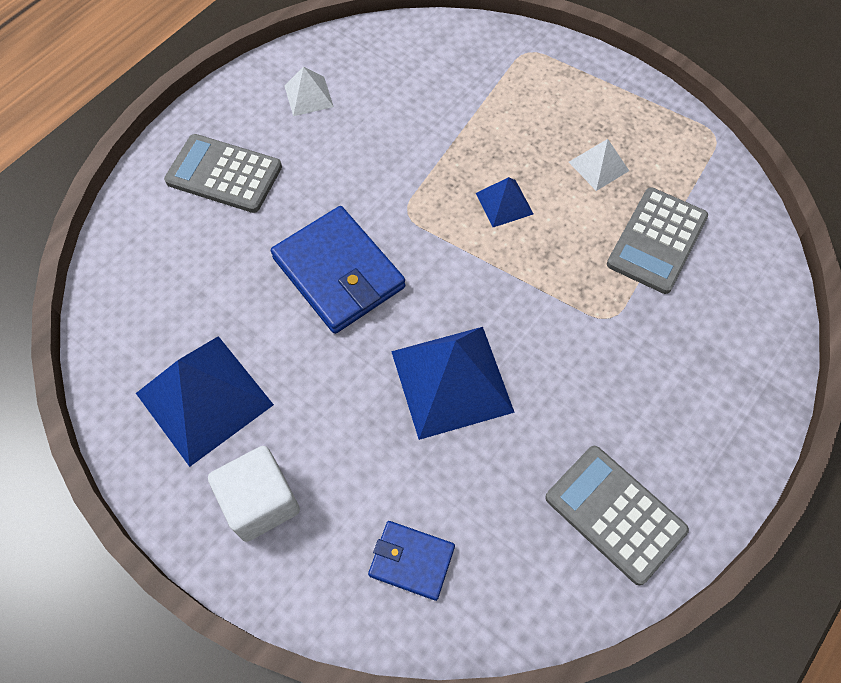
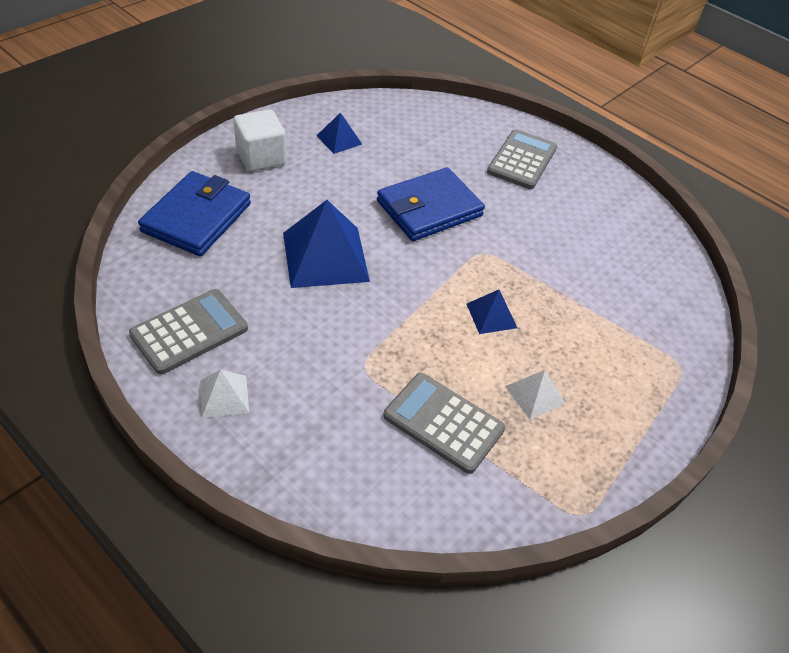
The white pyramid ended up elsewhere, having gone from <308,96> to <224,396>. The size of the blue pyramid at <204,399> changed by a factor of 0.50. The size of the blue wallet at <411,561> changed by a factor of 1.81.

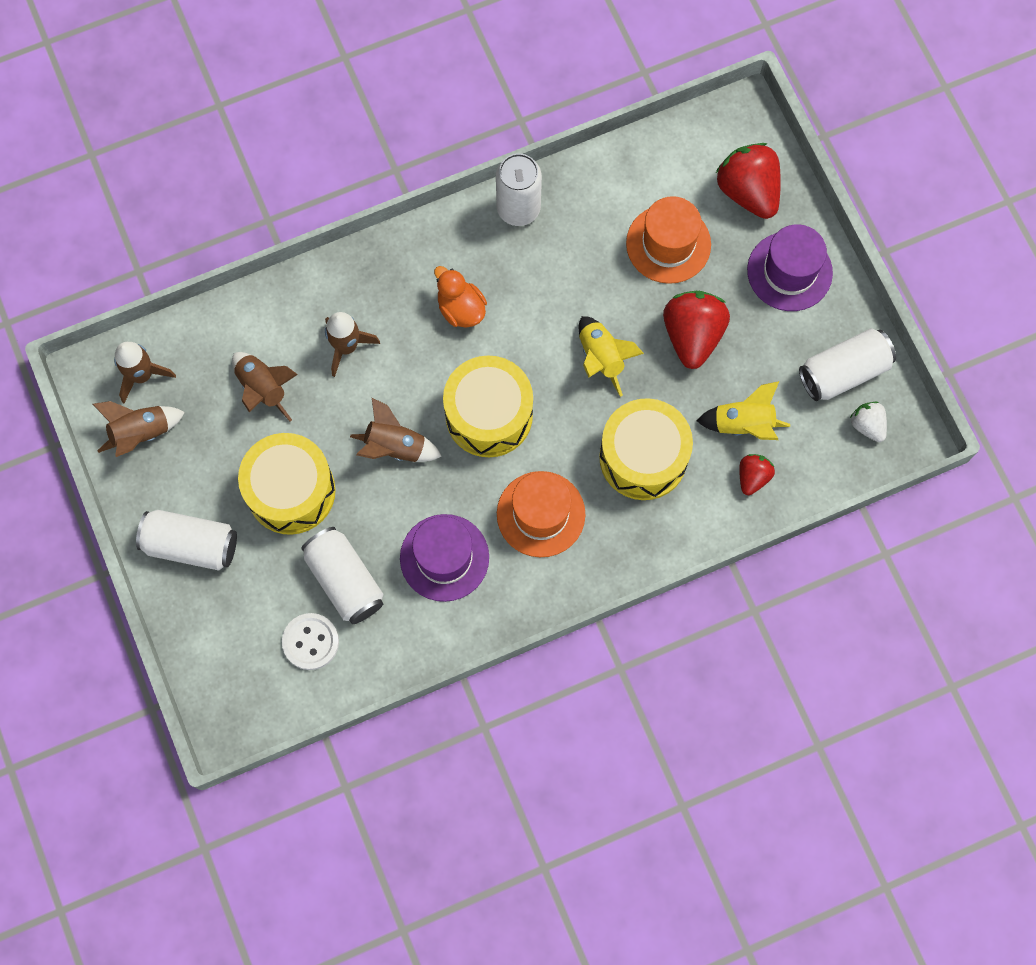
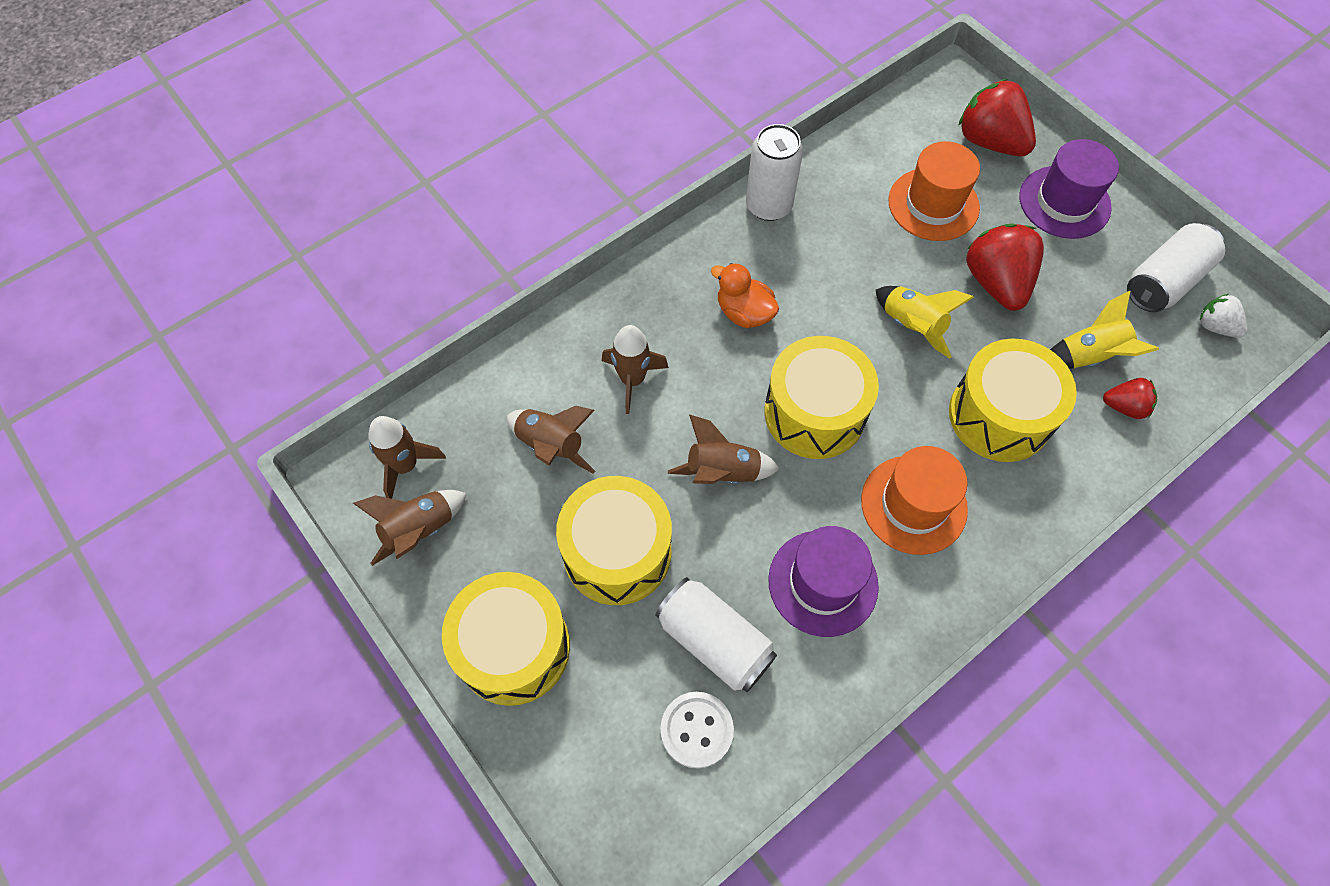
Where the white can stood at <191,545>, the yellow drum came to stand at <513,647>. The red strawberry at <753,477> ended up facing another way, 90 degrees clockwise from before.

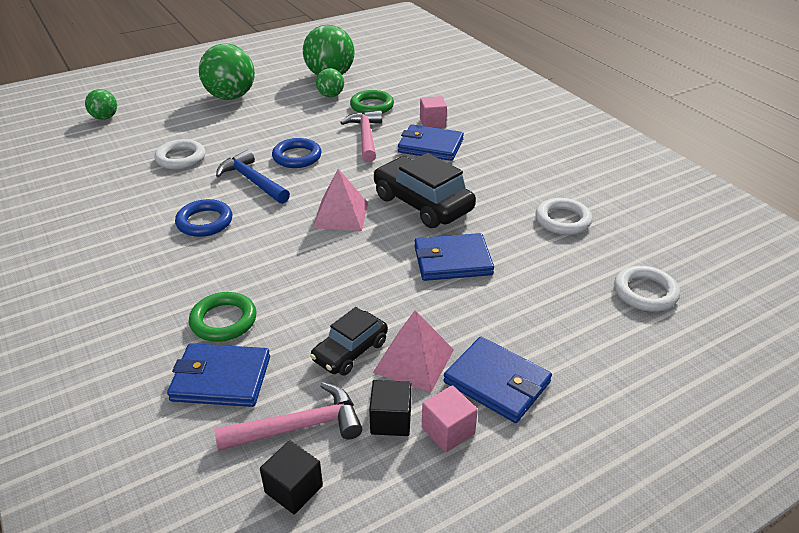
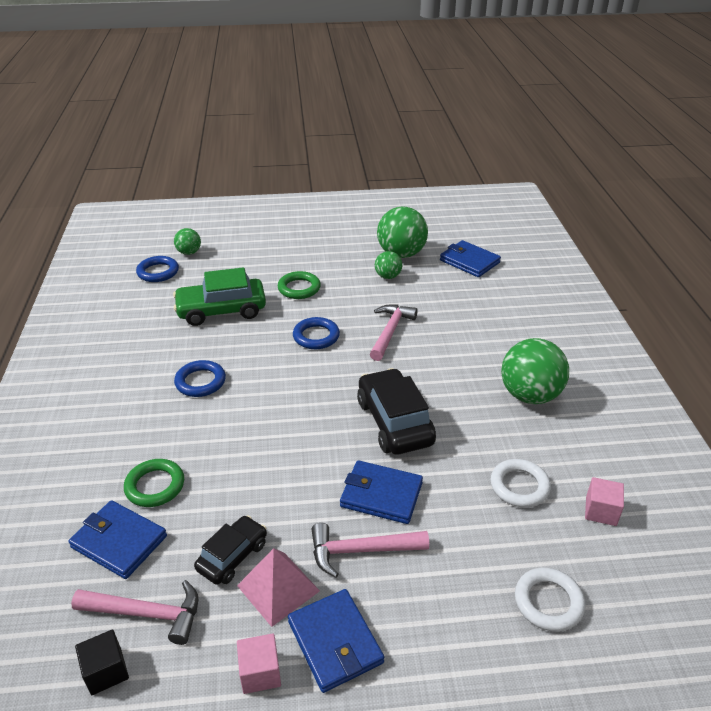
The second view lost the blue hammer at <252,181>. The second view lost the pink pyramid at <341,215>. The second view lost the black cube at <391,420>. The second view gained the blue ring at <158,272>. The second view gained the pink hammer at <361,550>. The green ball ended up elsewhere, having gone from <231,97> to <529,395>. The green ring ended up elsewhere, having gone from <372,106> to <299,288>. The blue wallet ended up elsewhere, having gone from <430,146> to <469,261>. The pink cube ended up elsewhere, having gone from <432,122> to <601,511>. Where the white ring stood at <181,158>, the green car came to stand at <221,310>. The black car at <350,351> ended up facing another way, 150 degrees clockwise from before.

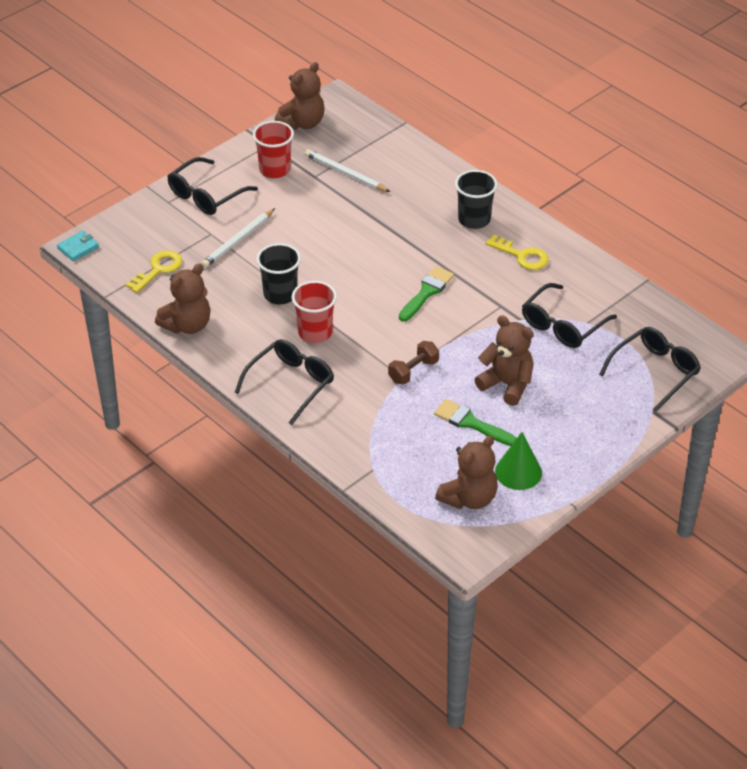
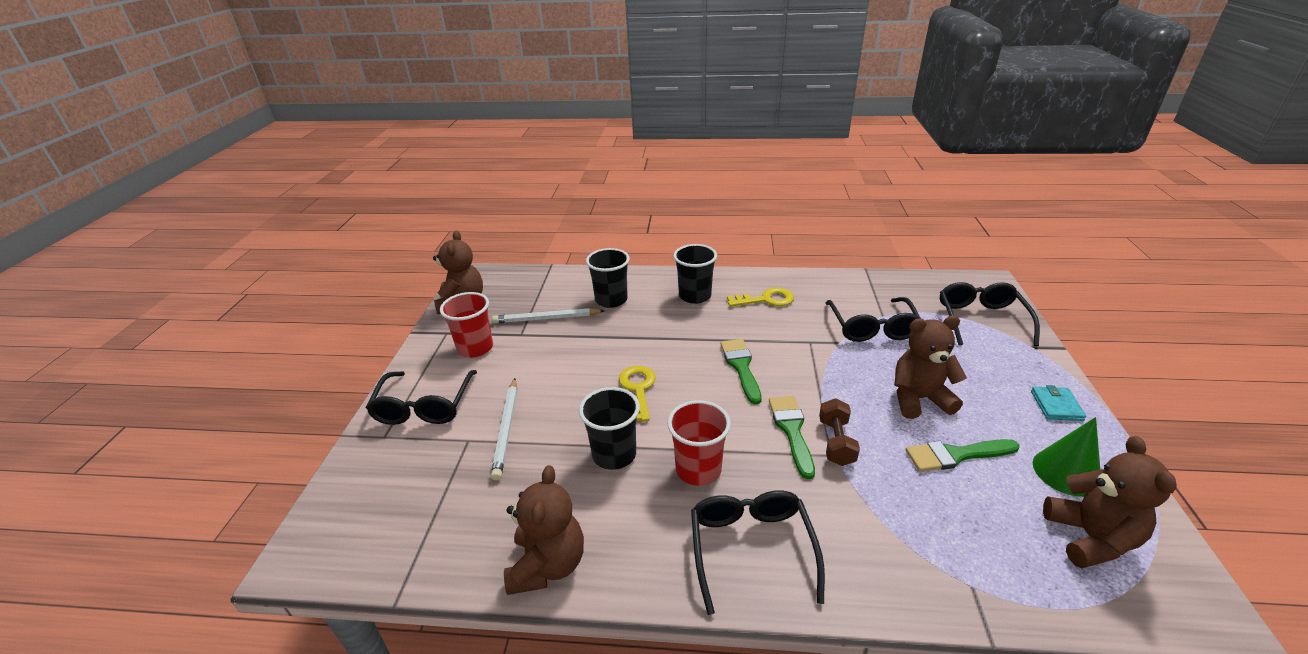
The second view gained the black cup at <611,300>. The second view gained the green brush at <791,430>. The turquoise wallet ended up elsewhere, having gone from <78,248> to <1056,405>. The yellow key ended up elsewhere, having gone from <158,269> to <638,389>.

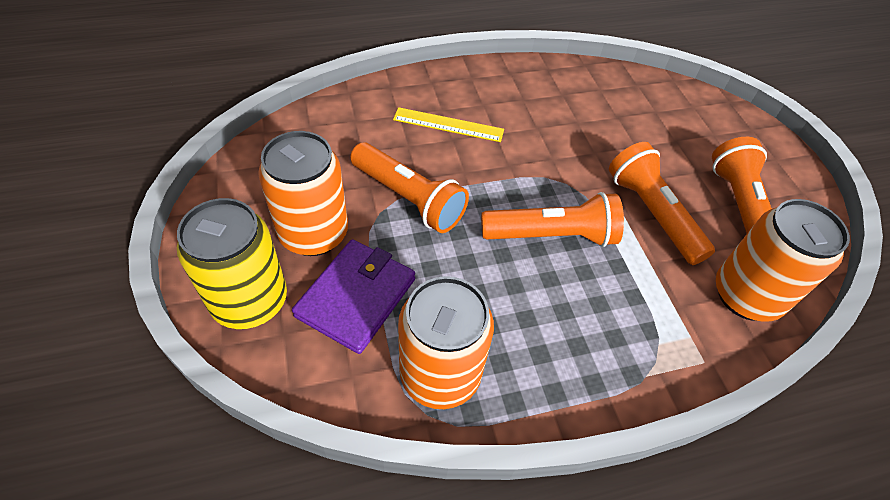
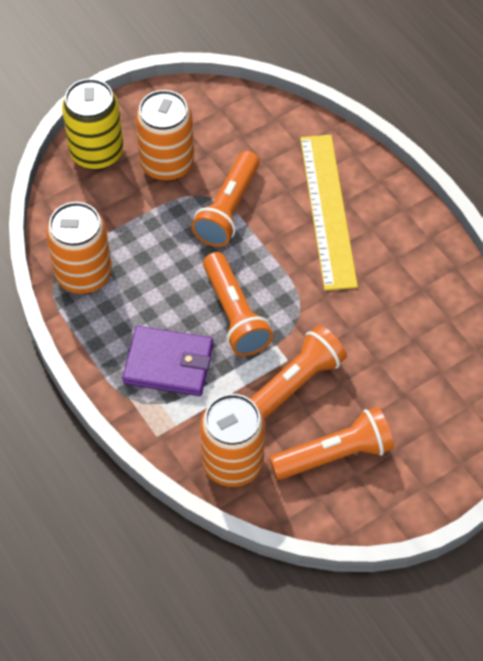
The purple wallet ended up elsewhere, having gone from <356,297> to <169,363>. The size of the yellow ruler at <448,124> changed by a factor of 1.80.

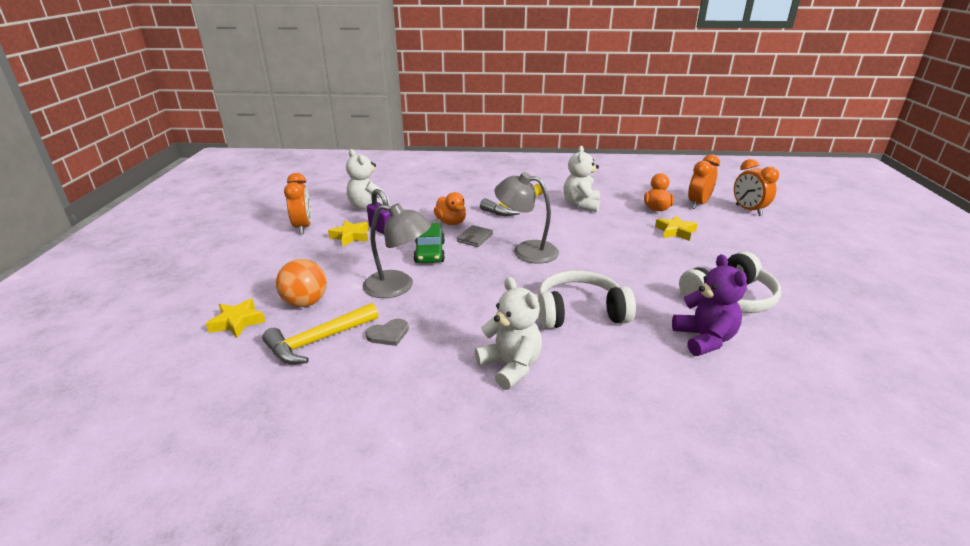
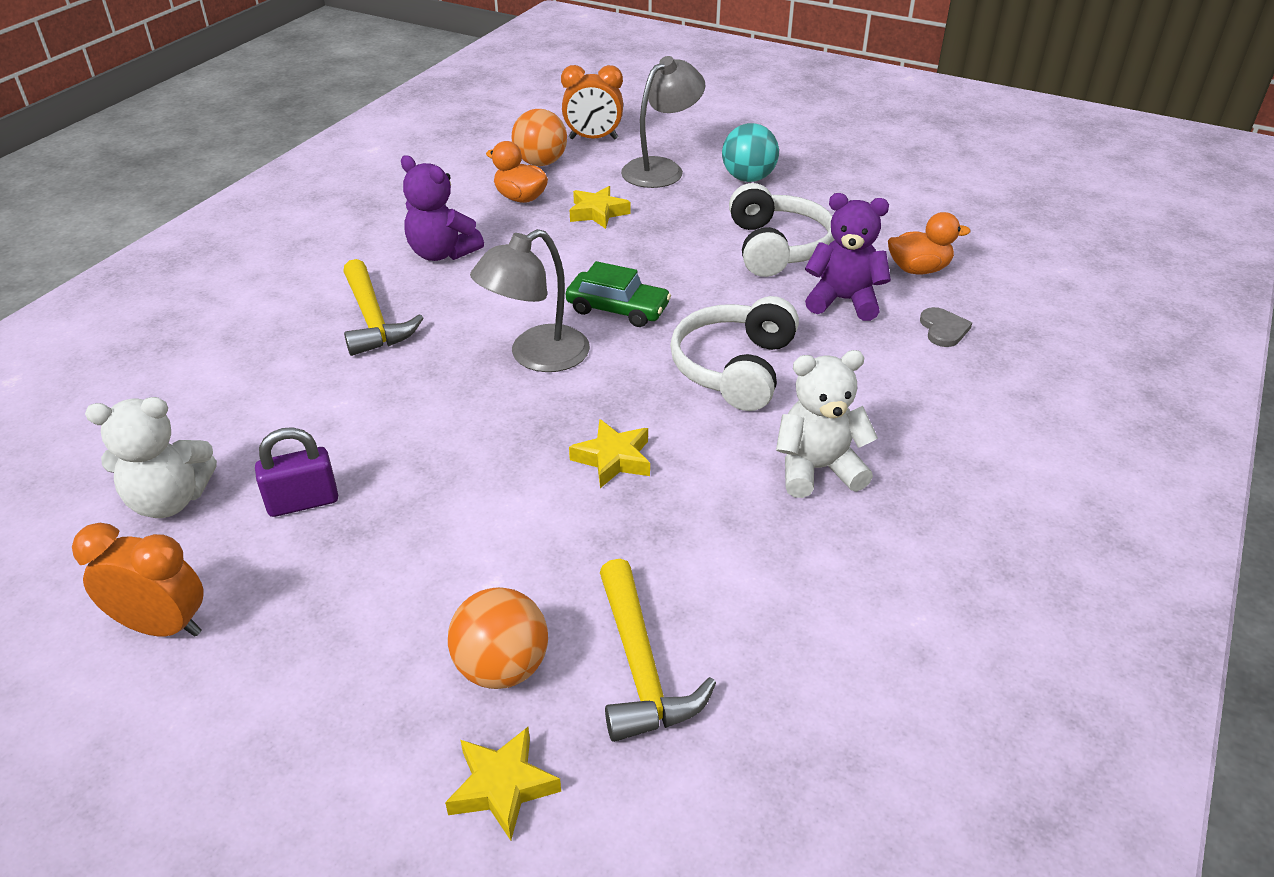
The second view lost the grey wallet at <475,238>. The second view gained the turquoise ball at <748,178>. The yellow star ended up elsewhere, having gone from <350,236> to <613,459>. The grey lamp ended up elsewhere, having gone from <398,287> to <661,169>. The grey heart ended up elsewhere, having gone from <388,334> to <943,329>. The green car ended up elsewhere, having gone from <429,252> to <617,309>. The orange duck ended up elsewhere, having gone from <451,222> to <918,269>. Where the orange clock stood at <698,204>, the orange ball came to stand at <541,163>. What was the white teddy bear at <581,205> turned into the purple teddy bear at <442,253>.

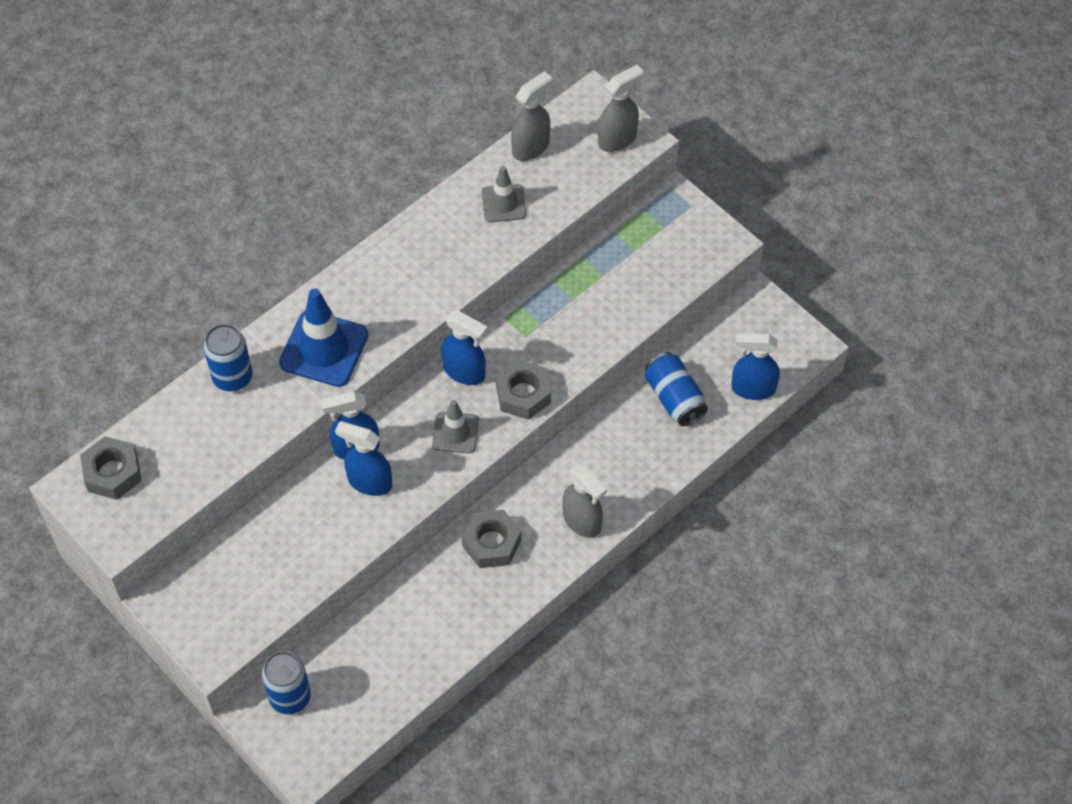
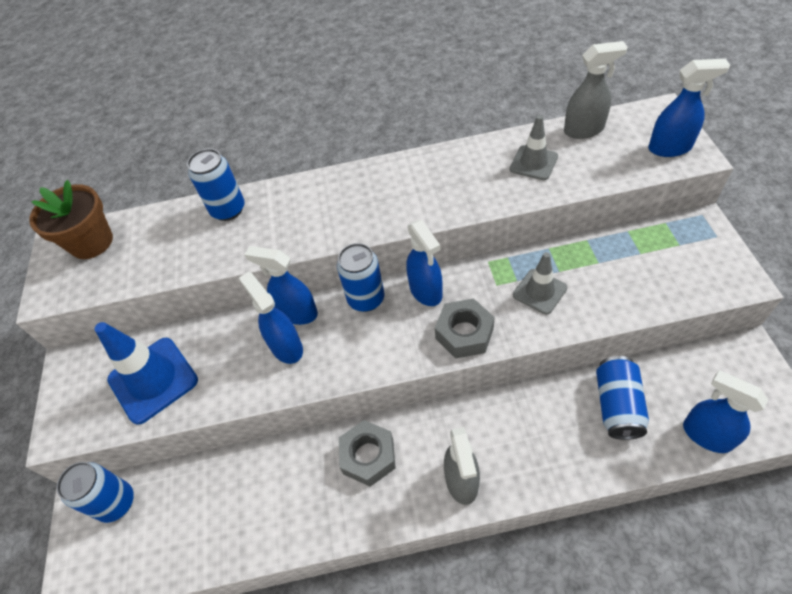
The second view gained the blue can at <366,299>. The blue traffic cone ended up elsewhere, having gone from <324,349> to <153,380>. The grey traffic cone ended up elsewhere, having gone from <455,433> to <539,291>. Where the grey nut stood at <113,473>, the brown flower pot came to stand at <91,242>. What was the grey spray bottle at <617,139> turned into the blue spray bottle at <670,148>.

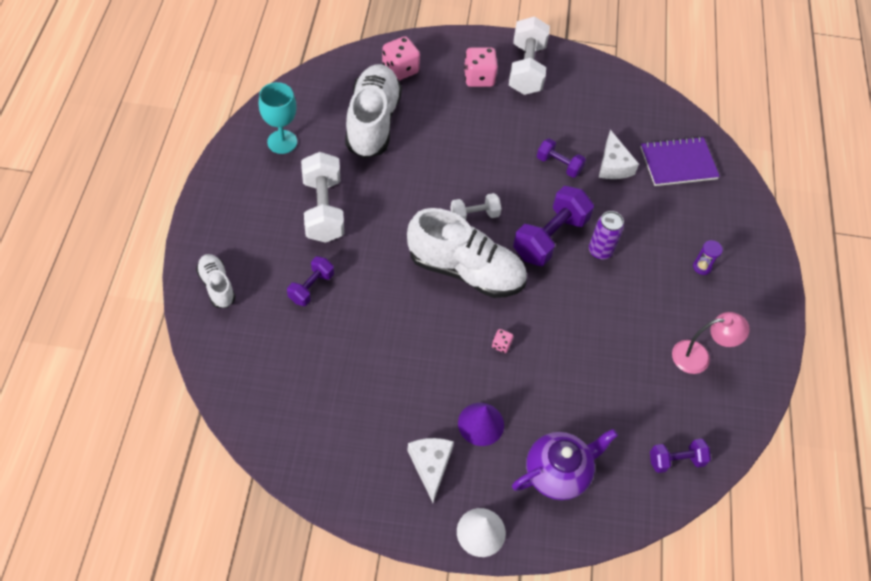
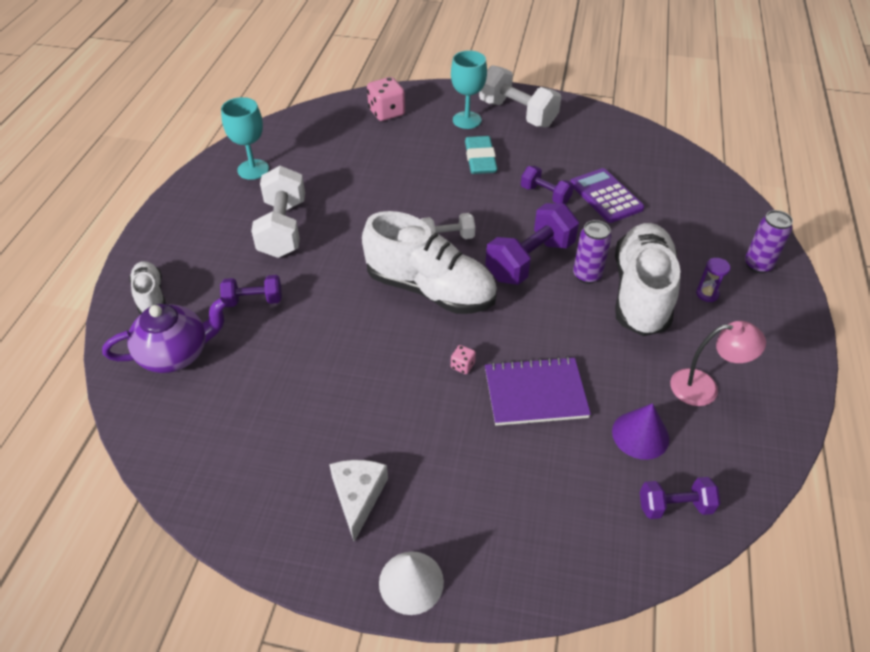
The second view gained the turquoise eraser at <480,159>. The second view gained the purple can at <758,265>. The white shoe ended up elsewhere, having gone from <372,122> to <641,293>. The purple cone ended up elsewhere, having gone from <481,424> to <640,435>. The purple teapot ended up elsewhere, having gone from <557,473> to <176,354>. The purple notebook ended up elsewhere, having gone from <678,163> to <535,393>. Where the pink dice stood at <479,78>, the turquoise goblet came to stand at <467,120>. Where the white cheese stood at <613,165>, the purple calculator came to stand at <606,196>. The purple dumbbell at <311,287> ended up facing another way, 45 degrees clockwise from before. The white dumbbell at <526,69> ended up facing another way, 60 degrees counterclockwise from before.

